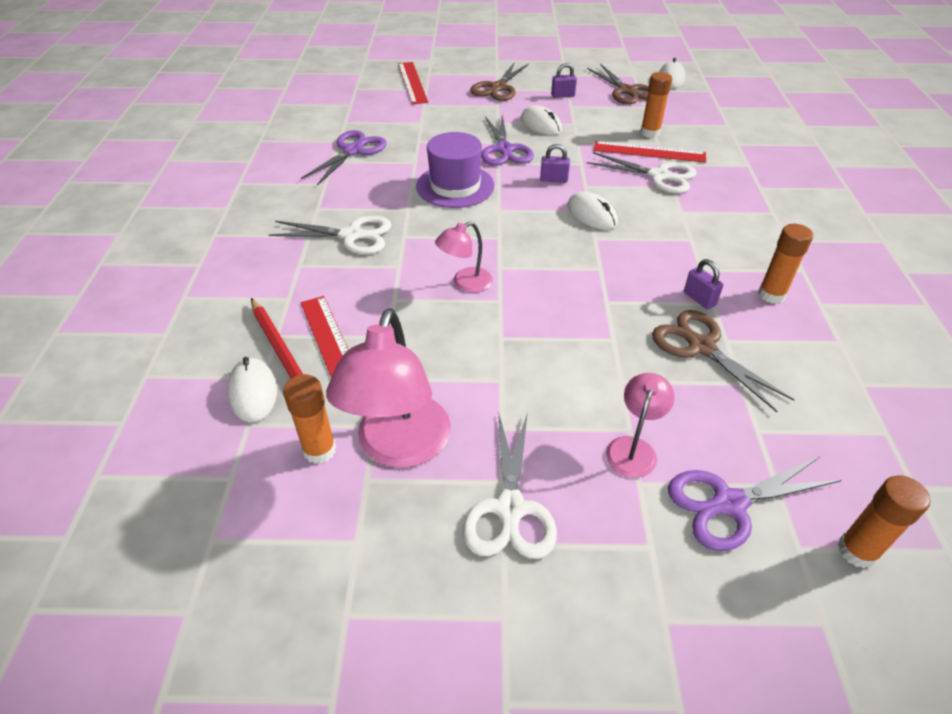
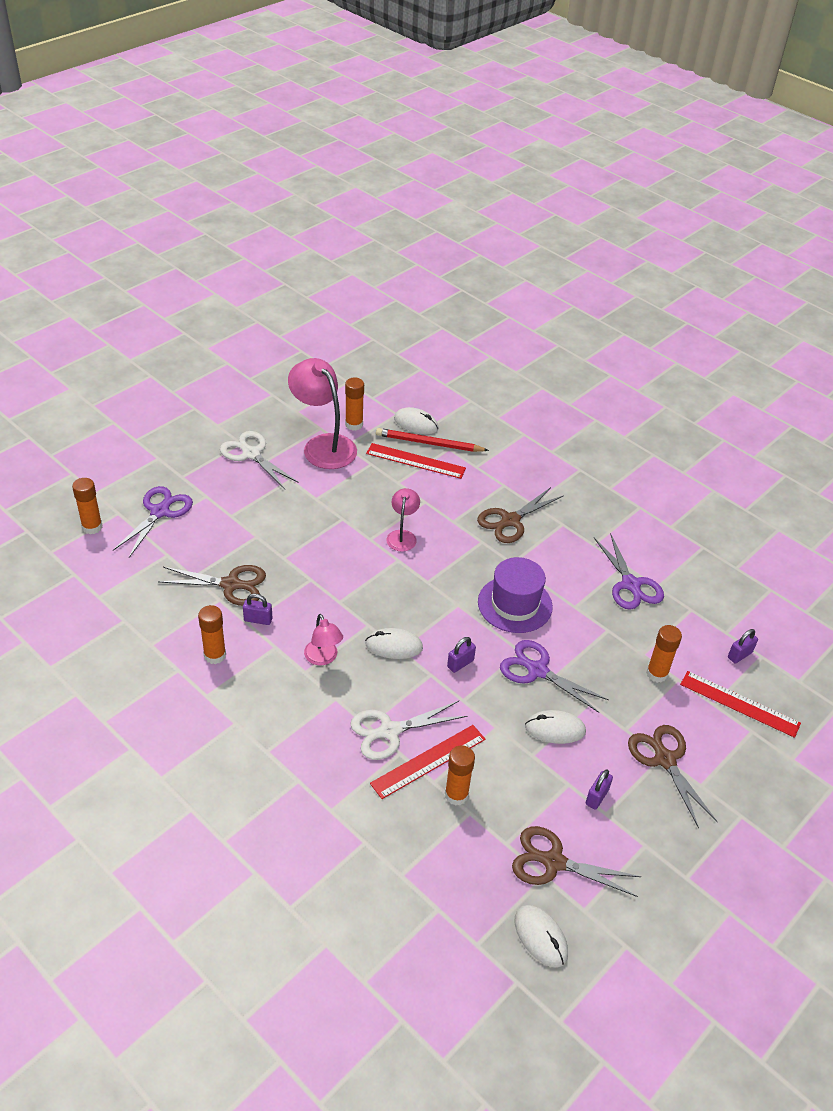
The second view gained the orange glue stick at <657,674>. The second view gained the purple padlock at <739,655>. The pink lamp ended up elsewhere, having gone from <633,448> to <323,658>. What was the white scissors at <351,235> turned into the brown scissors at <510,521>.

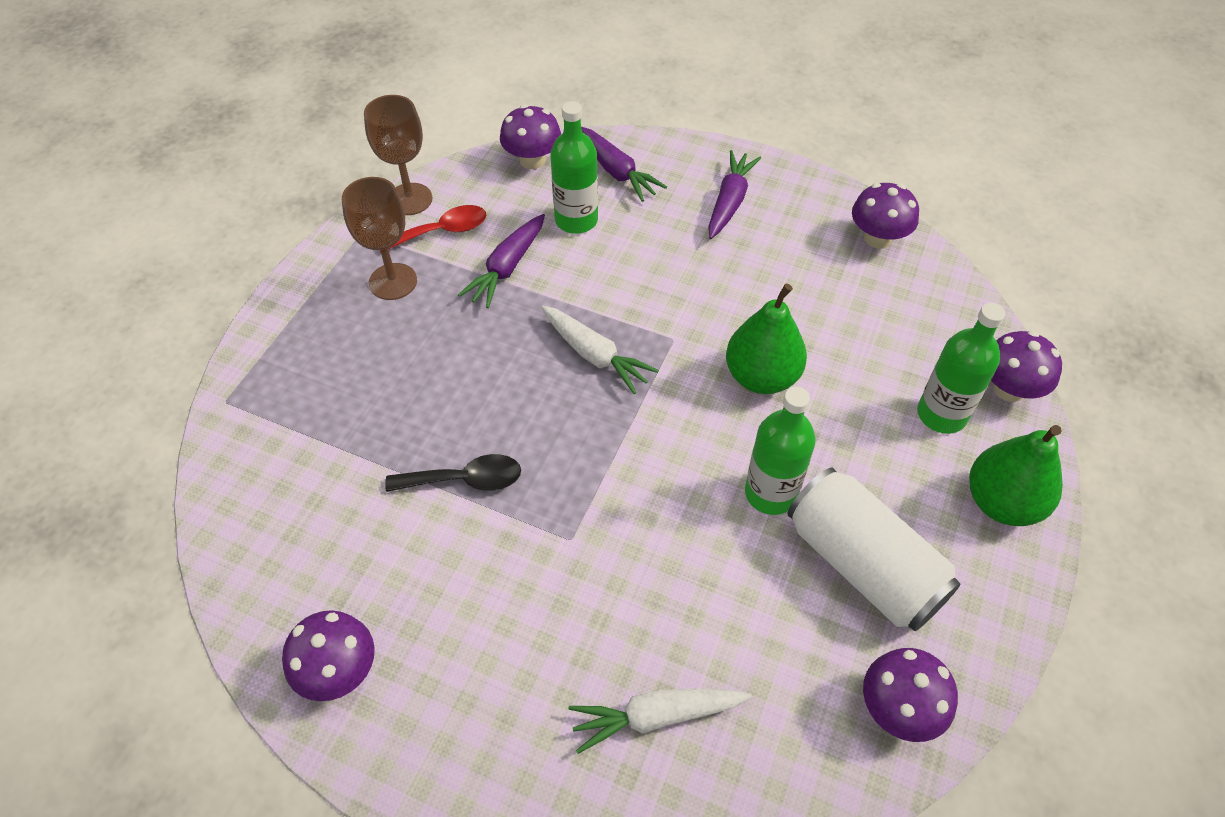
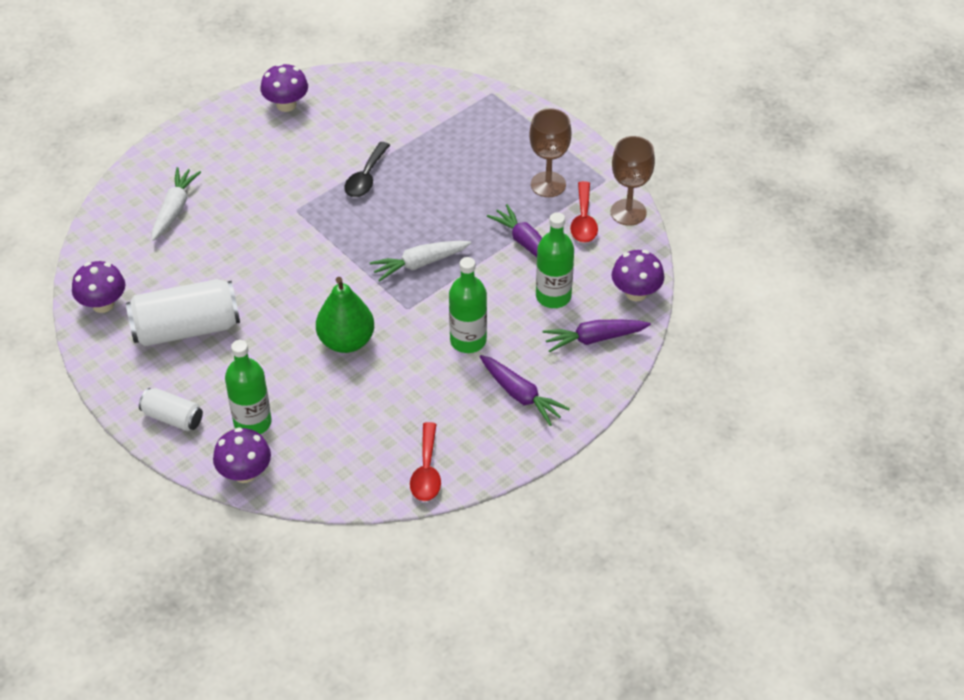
The green bottle ended up elsewhere, having gone from <770,493> to <468,340>. Where the purple mushroom stood at <877,238>, the red spoon came to stand at <426,471>. Where the green pear stood at <1002,502>, the white can came to stand at <173,418>.

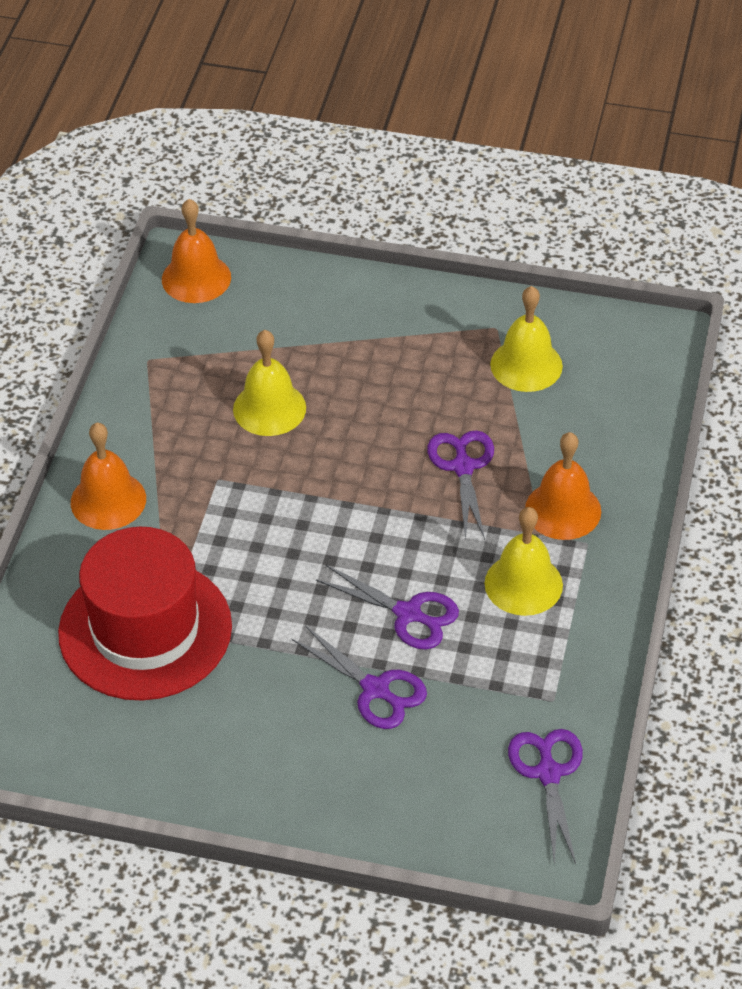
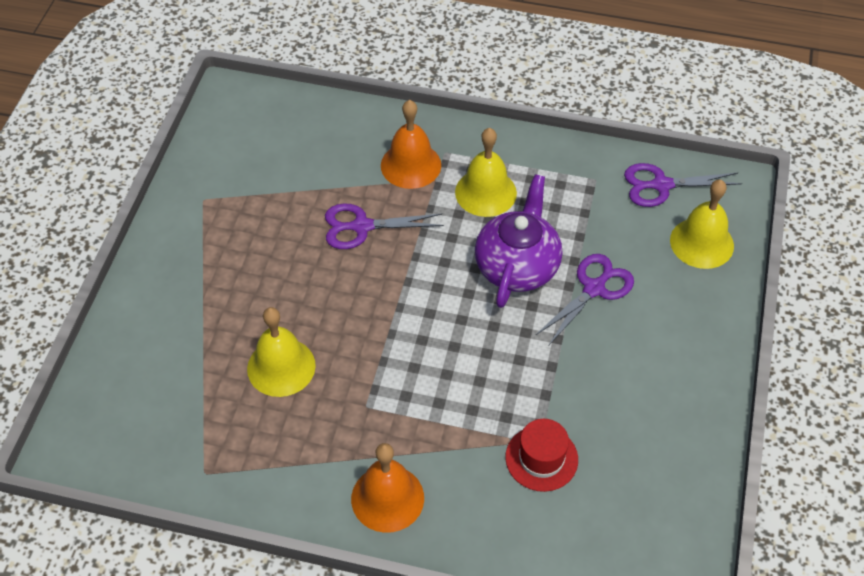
The second view lost the orange bell at <196,278>. The yellow bell ended up elsewhere, having gone from <526,365> to <701,243>. Where the purple scissors stood at <408,614>, the purple teapot came to stand at <517,266>. The size of the red hat at <145,630> changed by a factor of 0.47.

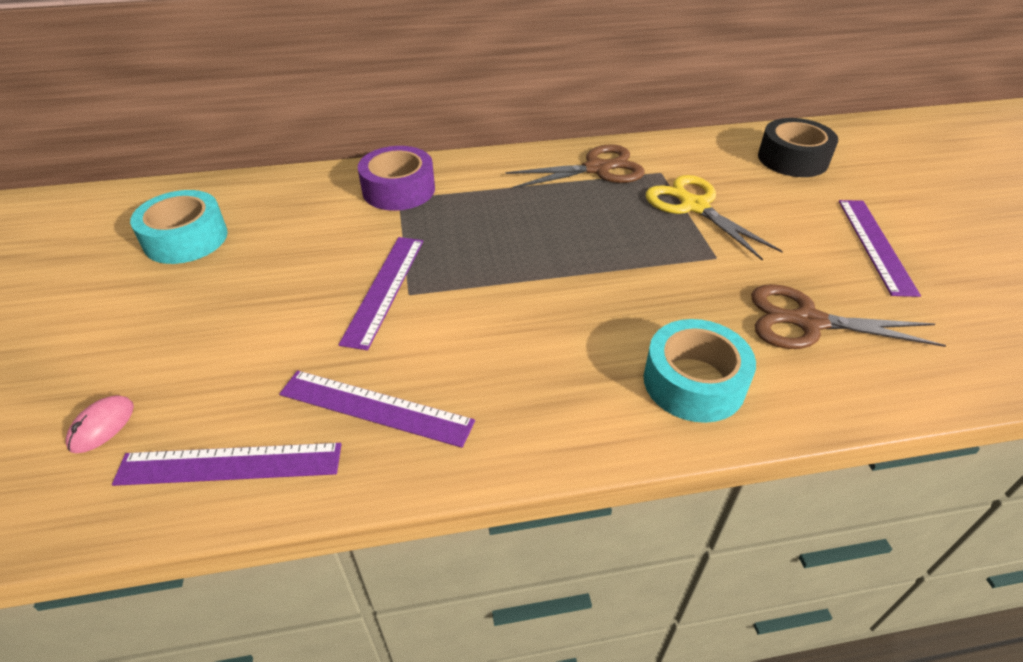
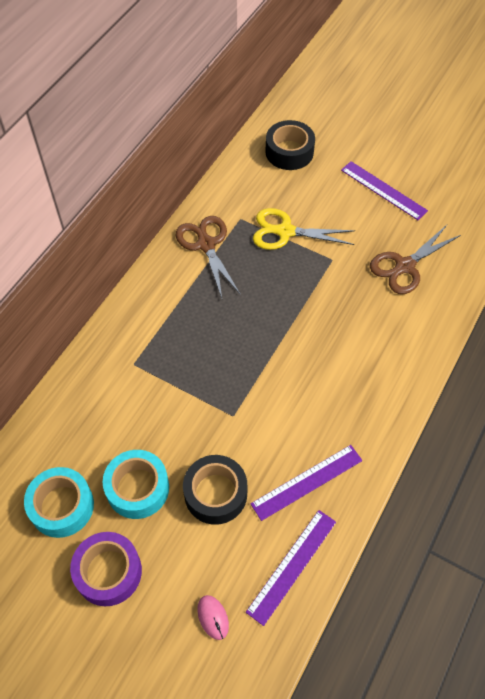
The second view lost the purple ruler at <384,289>. The second view gained the black tape at <215,493>. The purple tape ended up elsewhere, having gone from <398,190> to <108,572>. The turquoise tape ended up elsewhere, having gone from <693,382> to <137,488>. The brown scissors at <597,169> ended up facing another way, 45 degrees counterclockwise from before.

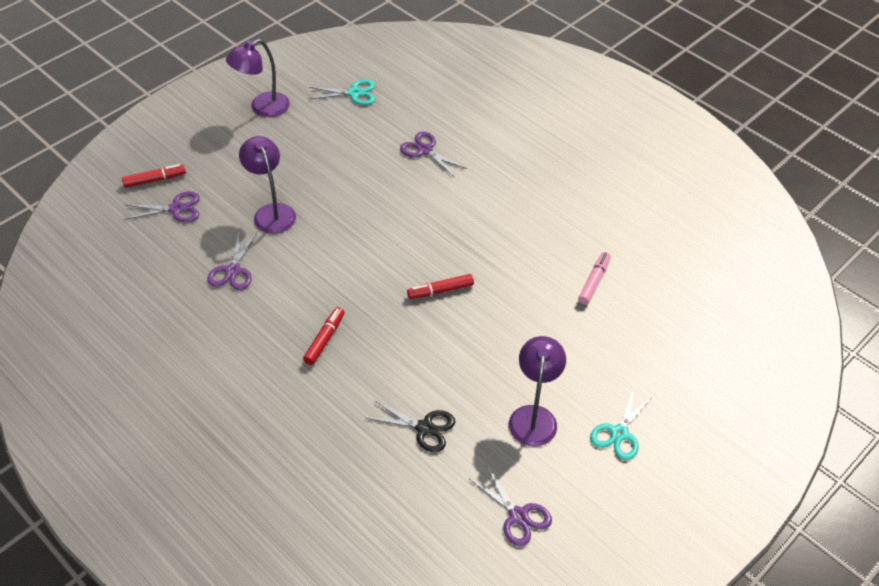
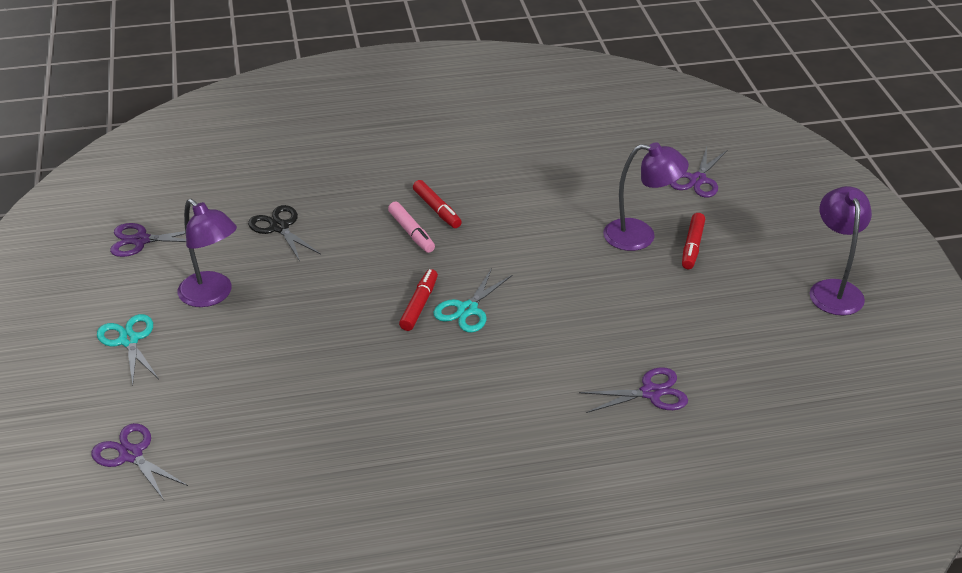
The red marker ended up elsewhere, having gone from <155,180> to <692,246>. The purple scissors ended up elsewhere, having gone from <233,271> to <131,454>. The turquoise scissors ended up elsewhere, having gone from <354,93> to <467,309>. The pink marker ended up elsewhere, having gone from <594,281> to <411,232>. The black scissors at <424,428> ended up facing another way, 90 degrees clockwise from before.

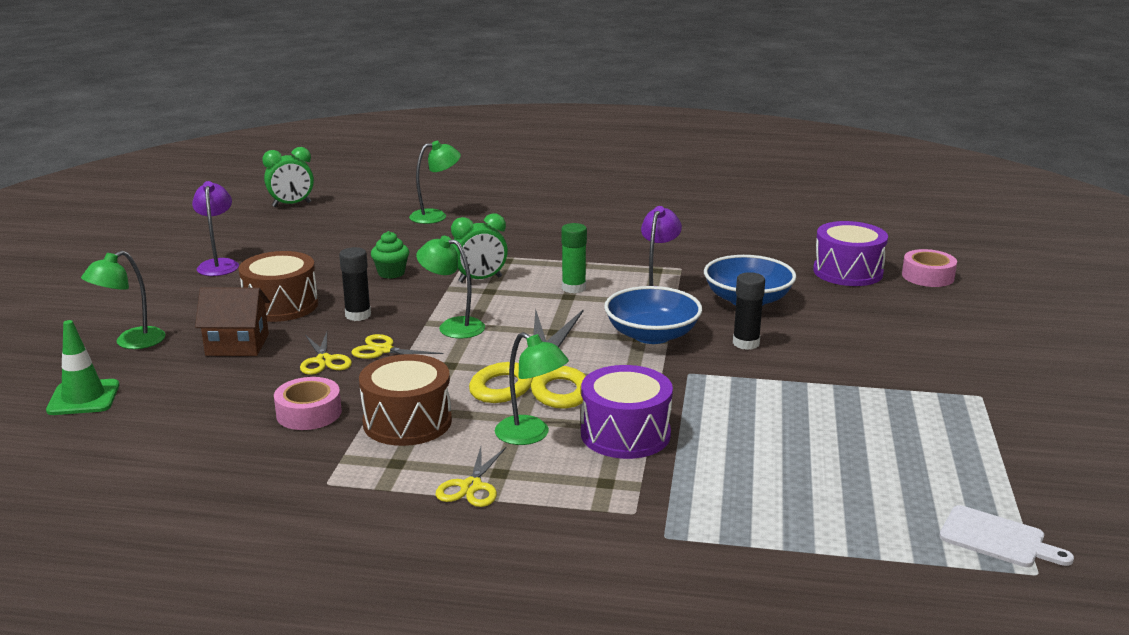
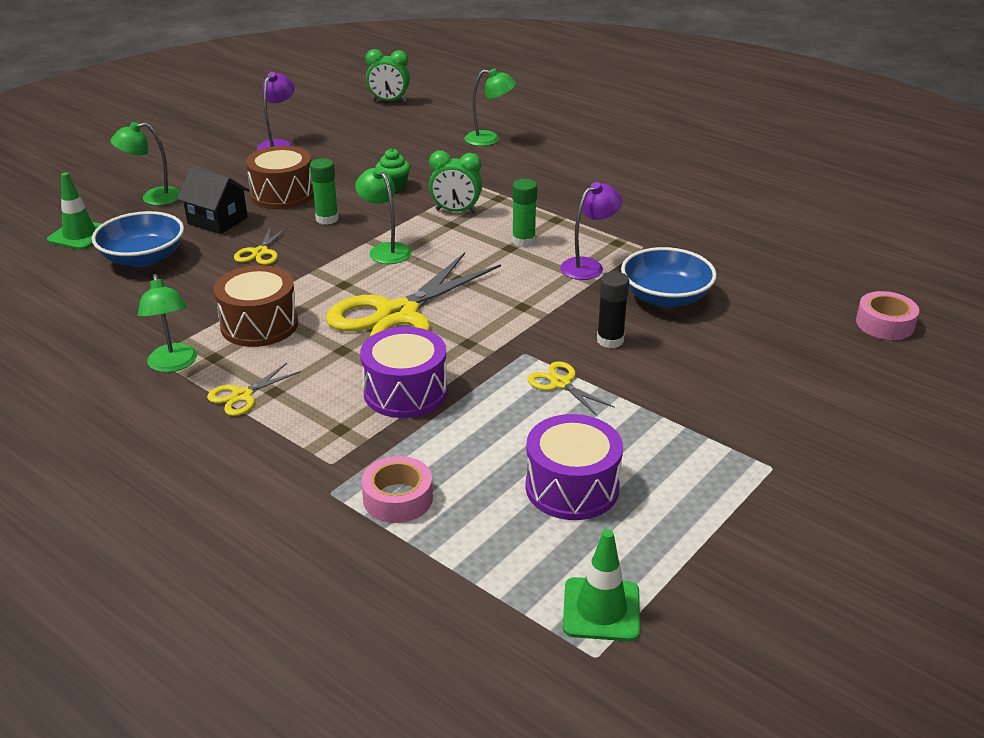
The pink tape ended up elsewhere, having gone from <309,413> to <398,498>. The yellow scissors ended up elsewhere, having gone from <383,350> to <560,383>. The green lamp ended up elsewhere, having gone from <531,435> to <173,365>. The blue bowl ended up elsewhere, having gone from <652,335> to <143,258>. The purple drum ended up elsewhere, having gone from <847,272> to <572,487>. Where the white cutting board stood at <997,539>, the green traffic cone came to stand at <601,609>. What was the brown house at <237,345> turned into the black house at <217,220>. What was the black glue stick at <358,315> turned into the green glue stick at <327,219>.

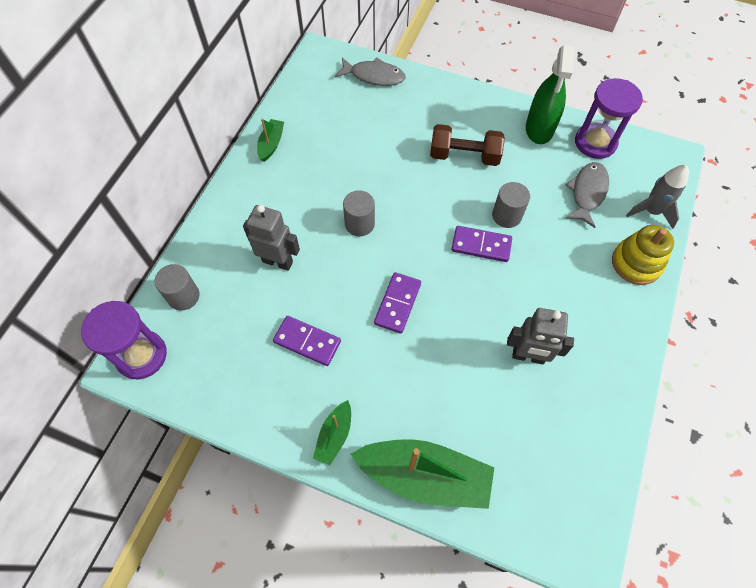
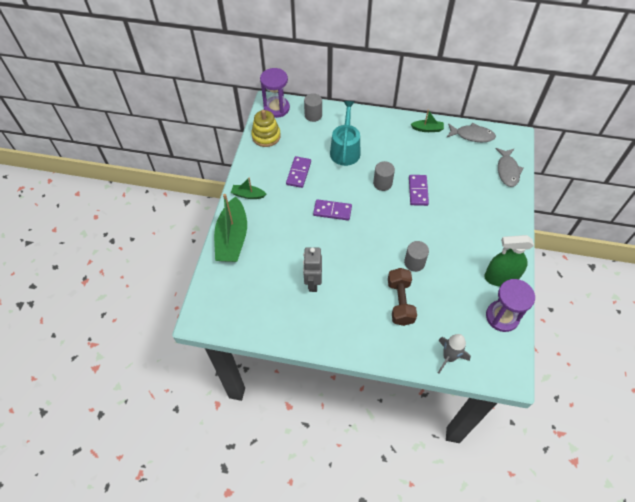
The brown dumbbell ended up elsewhere, having gone from <464,156> to <400,302>. The purple domino ended up elsewhere, having gone from <481,245> to <418,191>. The grey fish ended up elsewhere, having gone from <587,193> to <472,135>. The yellow stacking toy ended up elsewhere, having gone from <636,263> to <266,136>. Where the grey robot stood at <278,261>, the turquoise watering can came to stand at <345,150>.

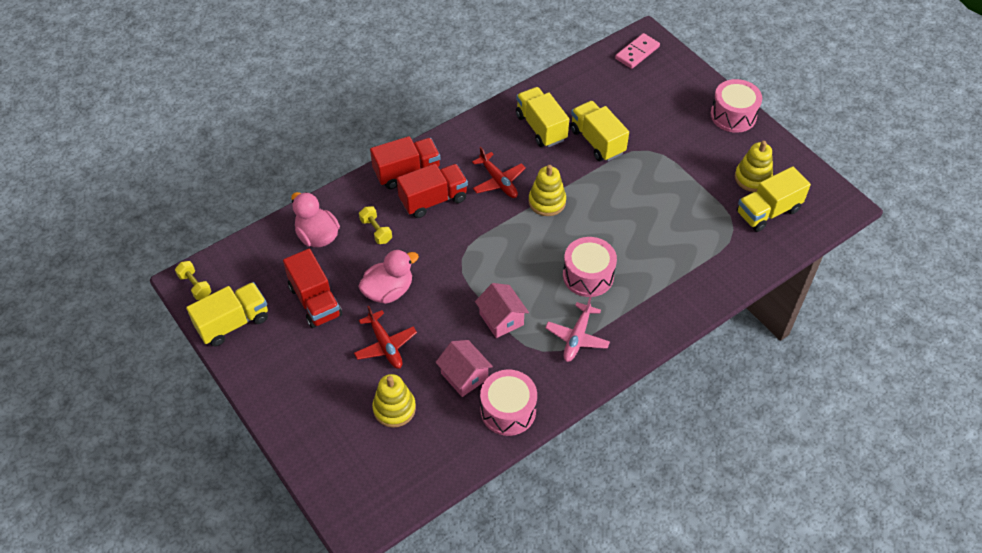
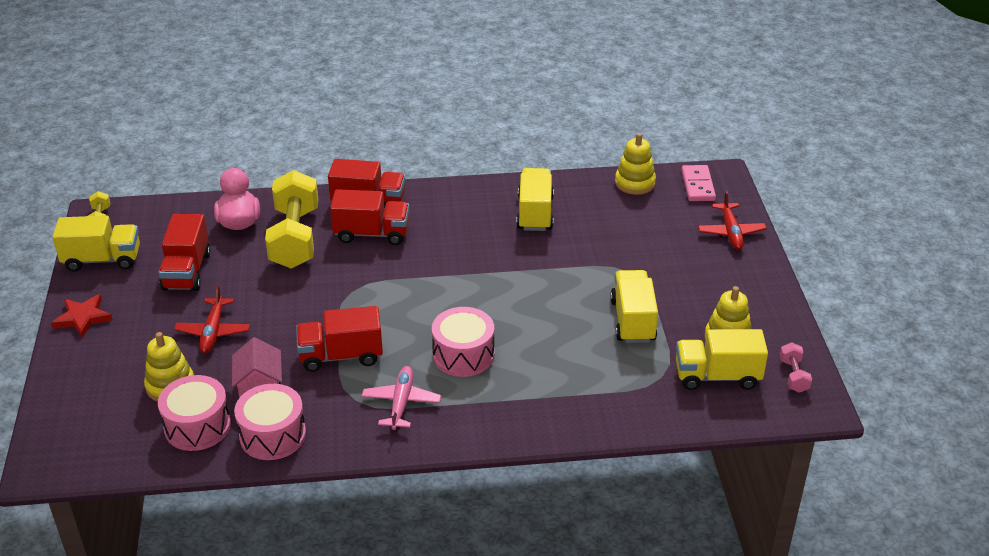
The second view lost the pink duck at <388,291>. The second view gained the red star at <83,318>. The second view gained the pink dumbbell at <793,376>. The red plane ended up elsewhere, having gone from <498,181> to <731,232>. The yellow stacking toy ended up elsewhere, having gone from <547,202> to <635,183>. The yellow truck ended up elsewhere, having gone from <597,141> to <632,321>. The pink drum ended up elsewhere, having gone from <733,115> to <197,426>. Where the pink house stood at <501,319>, the red truck came to stand at <341,356>. The pink plane at <577,337> ended up facing another way, 135 degrees clockwise from before. The pink domino at <637,53> ended up facing another way, 75 degrees counterclockwise from before. The size of the yellow dumbbell at <376,230> changed by a factor of 2.34.

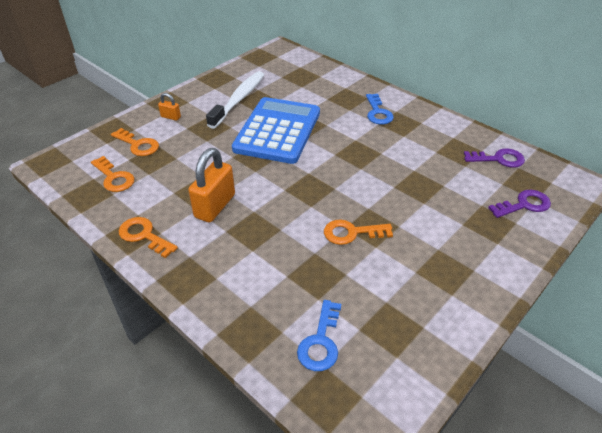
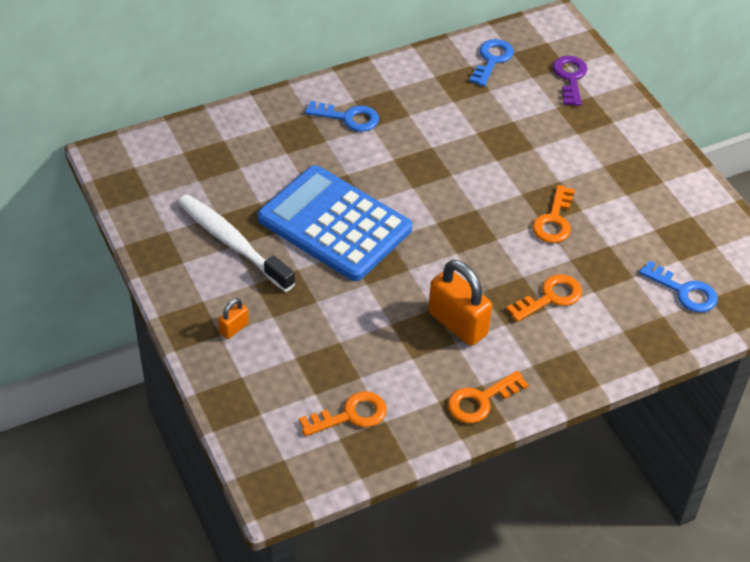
The orange key ended up elsewhere, having gone from <138,145> to <550,297>. What was the purple key at <498,159> turned into the blue key at <492,60>.

